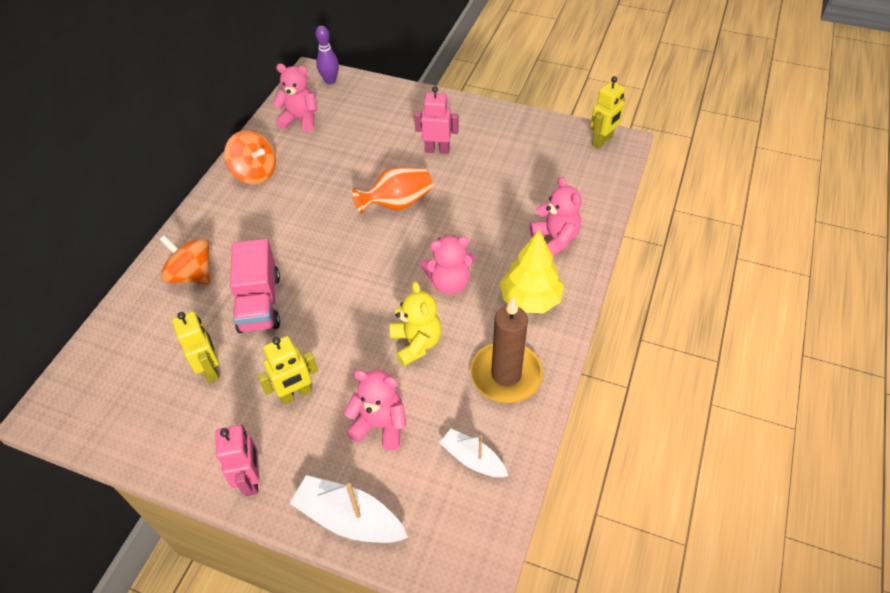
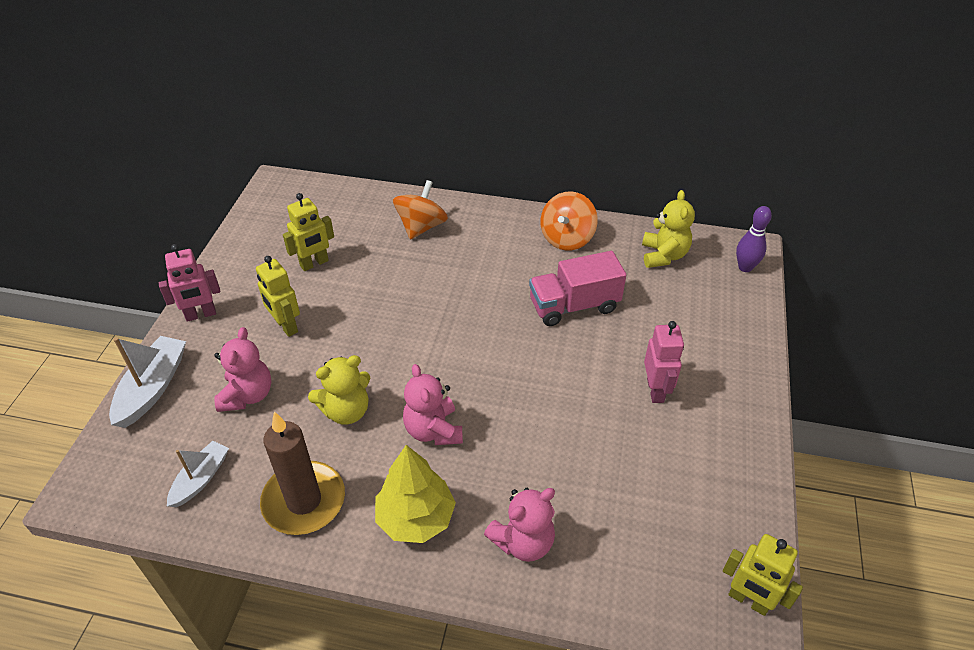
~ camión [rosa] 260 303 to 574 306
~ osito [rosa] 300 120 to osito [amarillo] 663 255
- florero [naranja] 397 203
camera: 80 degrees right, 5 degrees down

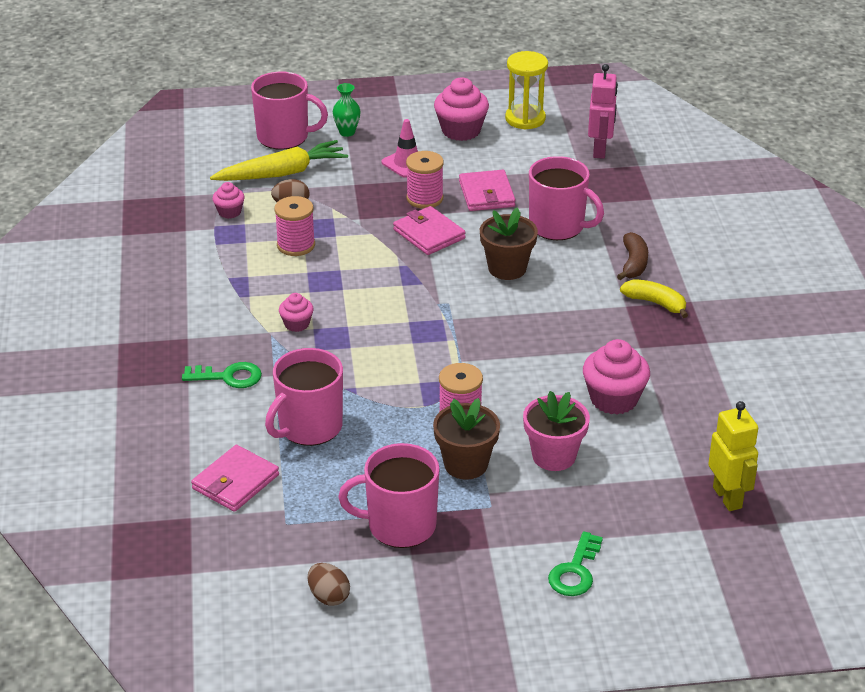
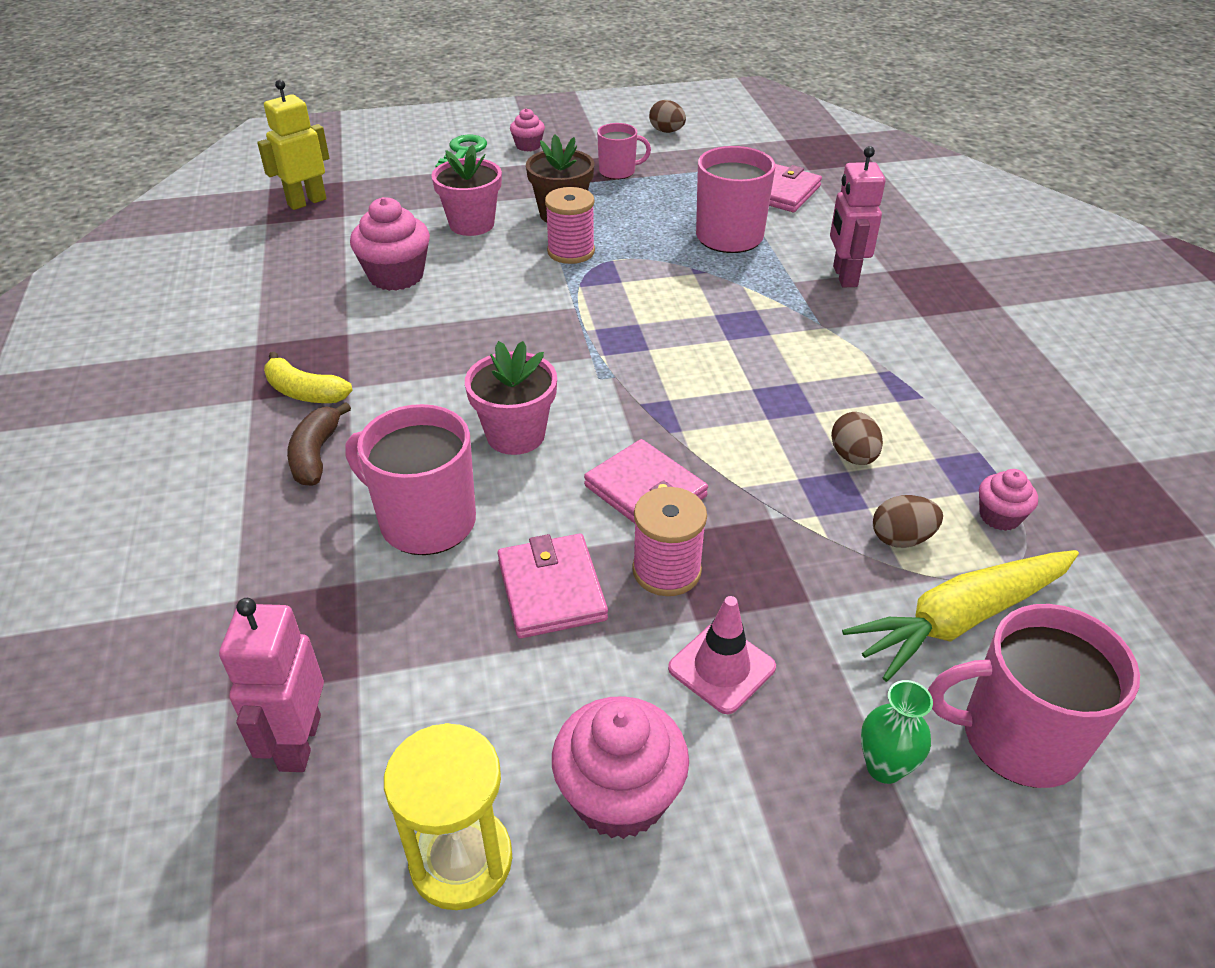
~ robot [amarillo] 728 497 = 306 202 75 degrees clockwise
~ maceta [marrón] 507 268 to maceta [rosa] 515 435
~ magdalena [rosa] 297 324 to 528 146
~ taza [rosa] 400 525 = 618 171 x0.59
~ llave [verde] 228 377 to robot [rosa] 844 276
~ carrete [rosa] 296 245 to huevo [marrón] 853 457
camera: 175 degrees right, 5 degrees up

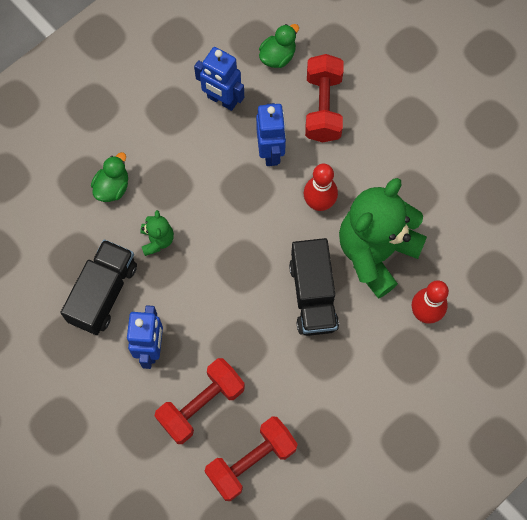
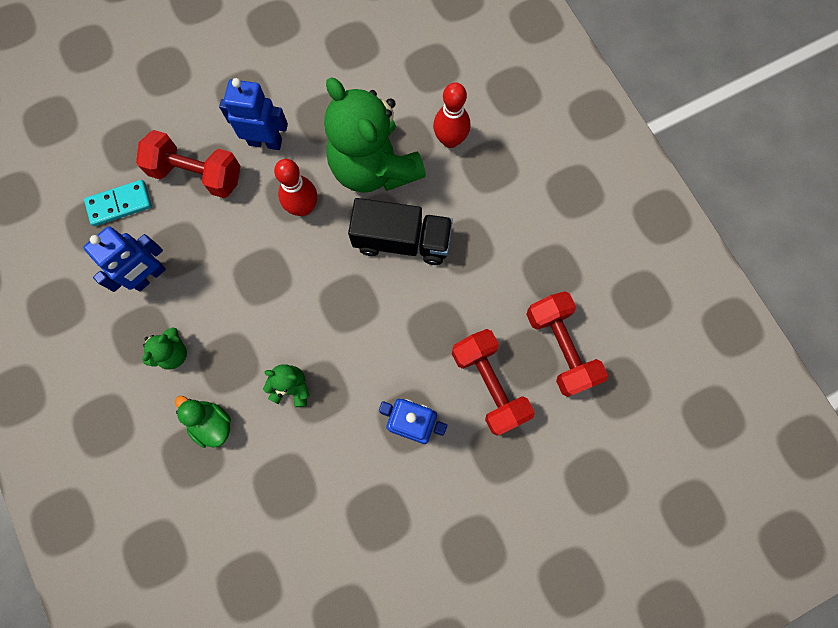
~ pato [verde] 278 56 to ficha de dominó [turquesa] 119 204
+ osito [verde] 173 353
~ robot [azul] 271 152 to 265 142
- camión [negro] 103 293
camera: 75 degrees left, 5 degrees up

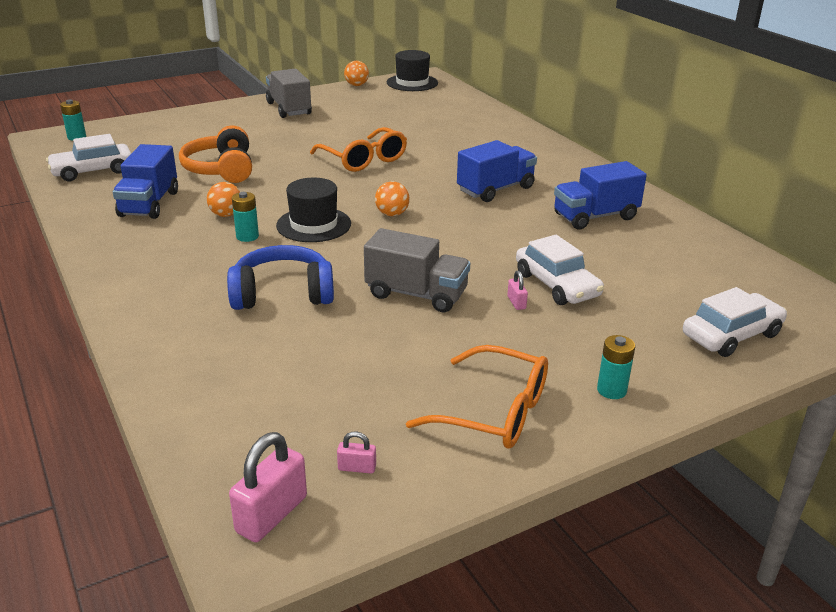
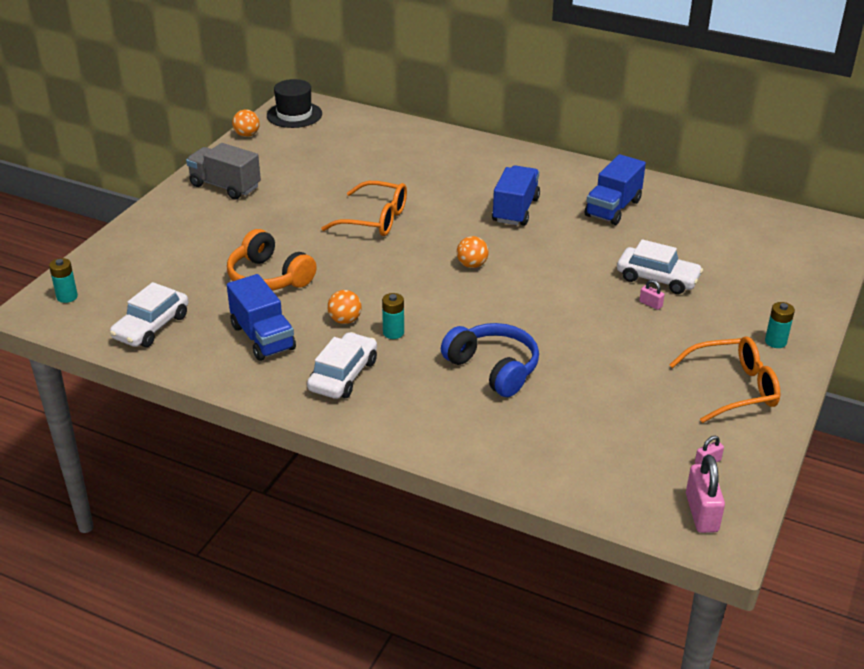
~ coche [blanco] 731 335 to 343 375
~ auriculares [azul] 282 294 = 493 369 90 degrees clockwise
- sombrero [negro] 313 225
- camión [gris] 416 294
camera: 35 degrees left, 5 degrees up

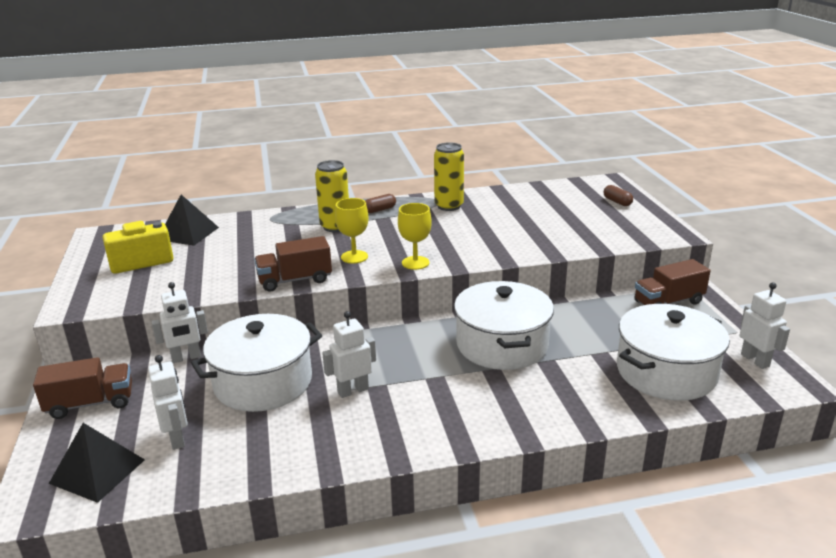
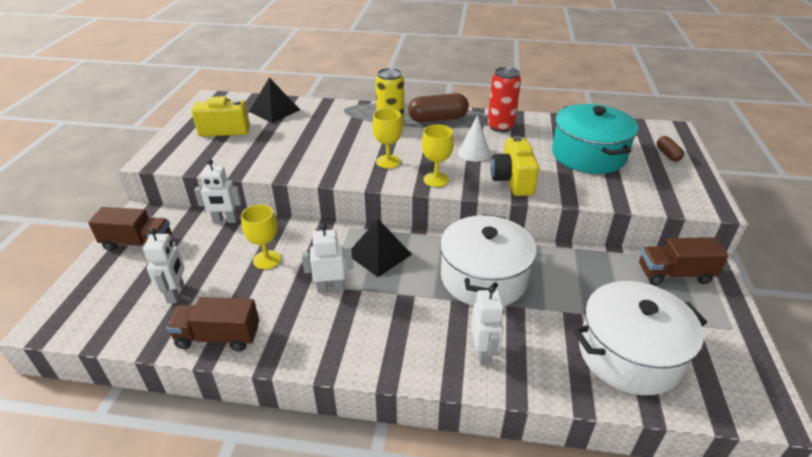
~ camión [marrón] 295 280 to 218 337
~ olla [blanco] 263 382 to copa [amarillo] 267 260
~ pirámide [negro] 97 471 to 379 254
~ cápsula [marrón] 380 210 = 438 119 x1.90
+ cono [blanco] 474 153
~ robot [blanco] 755 360 to 483 352
~ lata [amarillo] 449 206 to lata [rojo] 500 127
+ cámara [amarillo] 512 181
+ olla [turquesa] 588 155
camera: 20 degrees right, 10 degrees up

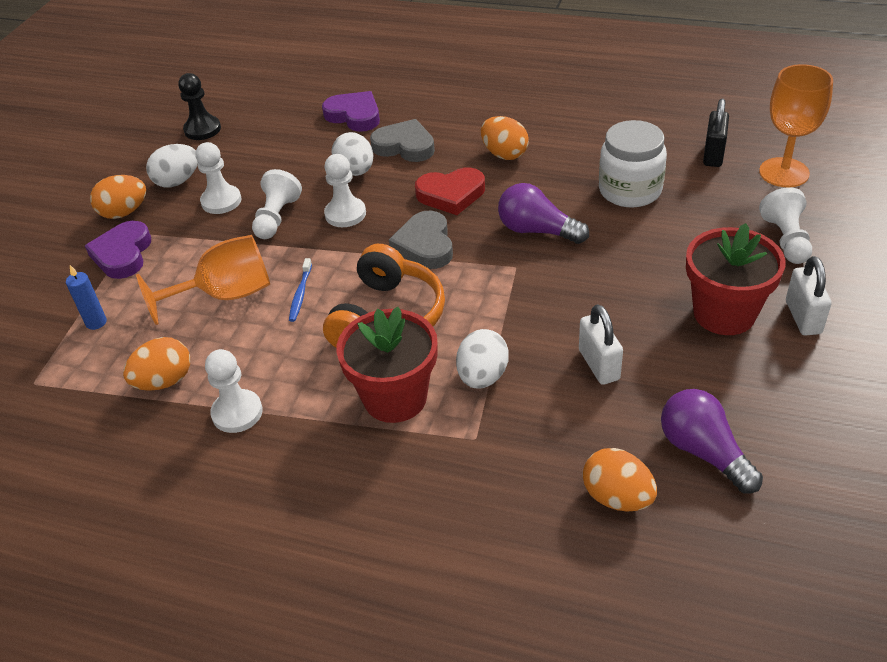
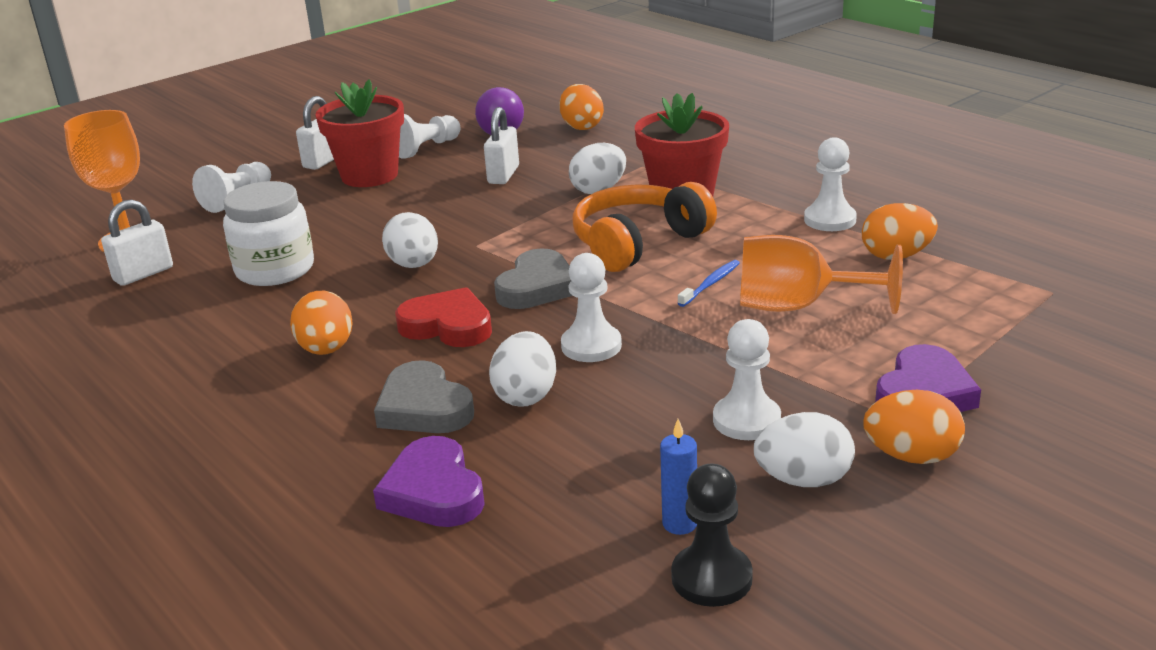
~ candado [negro] 713 154 to candado [blanco] 143 274
~ bombilla [morado] 537 231 to huevo [blanco] 414 265
~ peón [blanco] 276 218 to 426 148
~ vela [azul] 96 322 to 679 524
camera: 150 degrees left, 15 degrees down

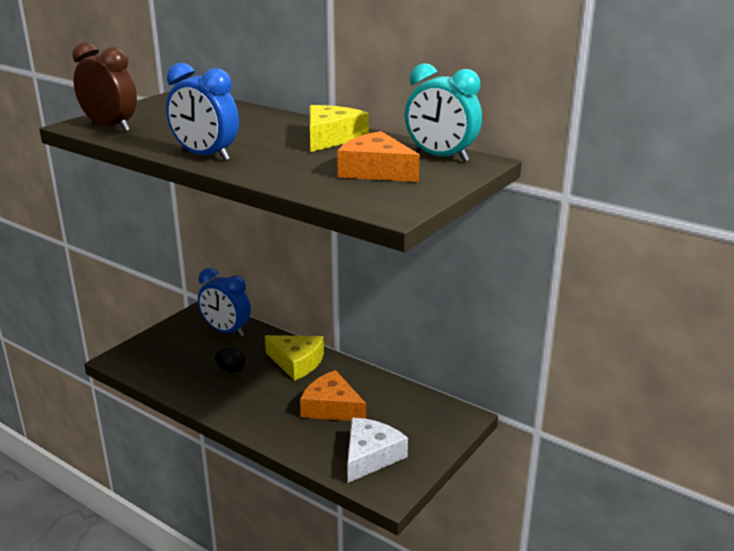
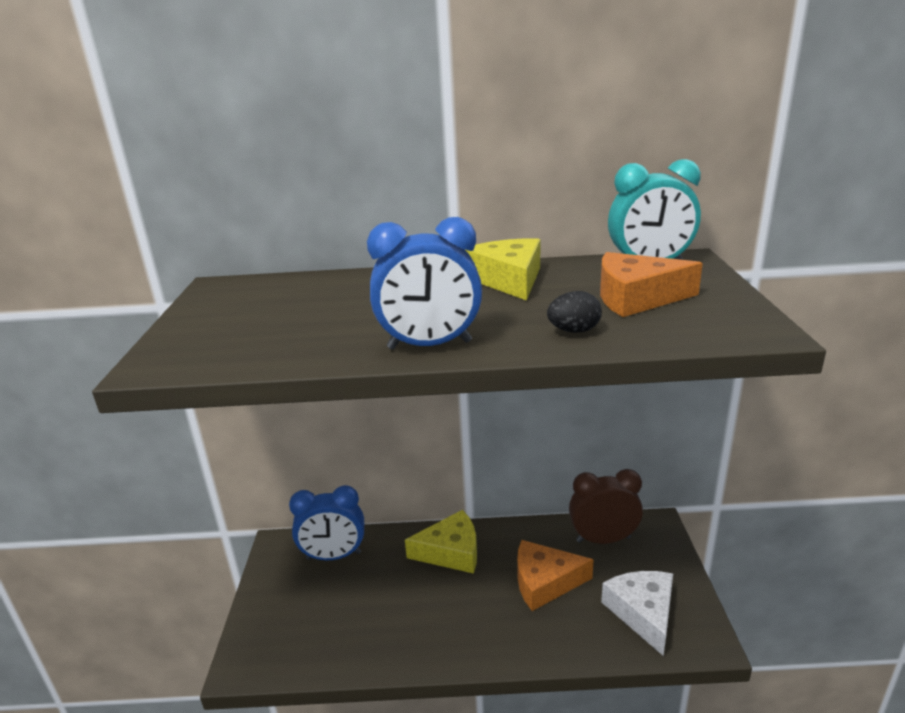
~ huevo [negro] 230 370 to 574 331
~ despertador [marrón] 110 127 to 603 539
camera: 35 degrees left, 0 degrees up

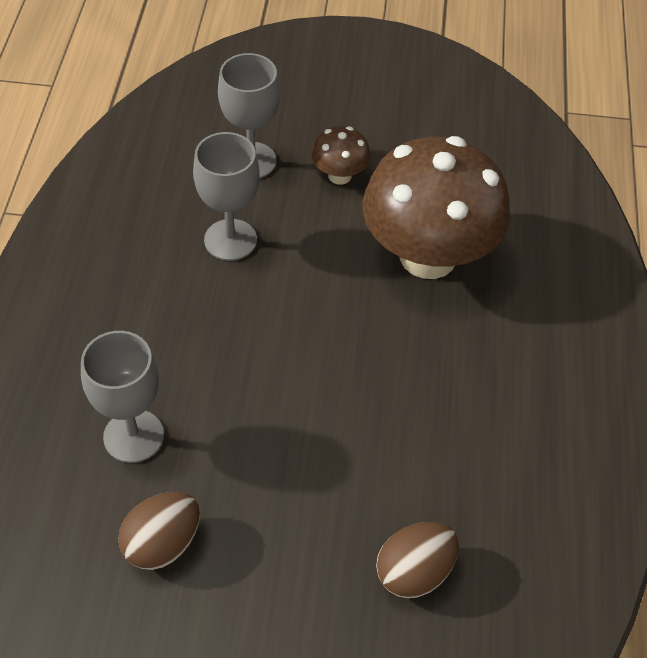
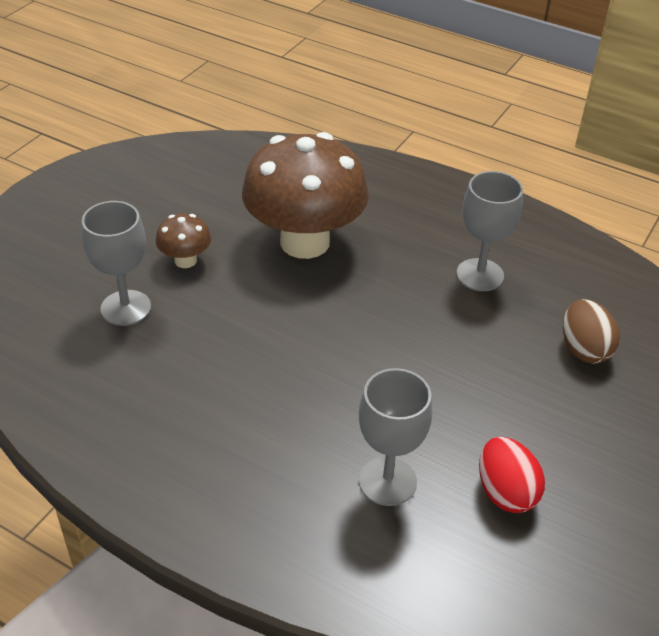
~ copa [gris] 230 240 to 480 275
~ huevo [marrón] 162 543 to huevo [rojo] 505 492
camera: 65 degrees left, 10 degrees down

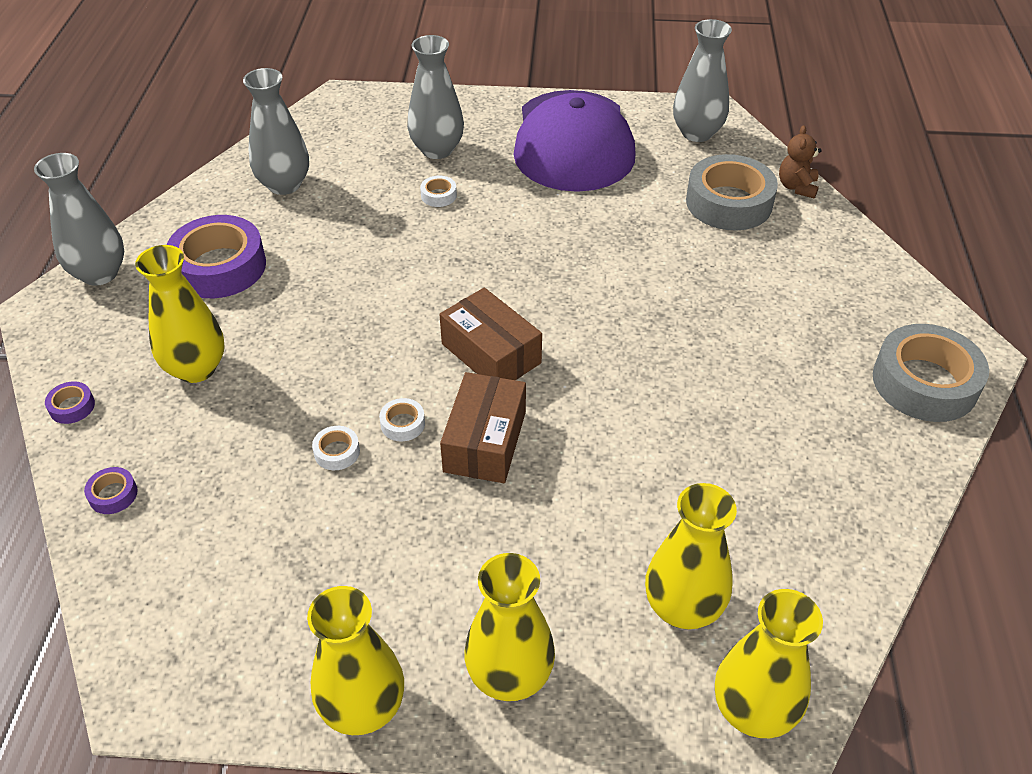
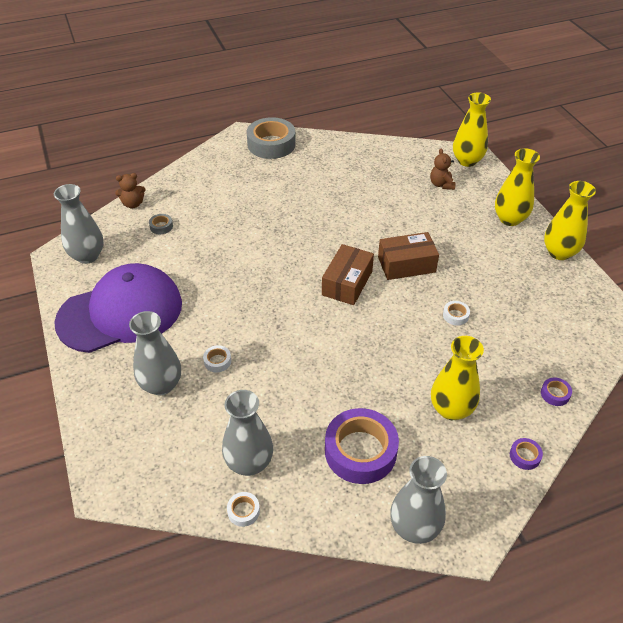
~ cinta adhesiva [gris] 729 203 = 161 226 x0.42
~ cinta adhesiva [blanco] 402 424 to 243 511
~ florero [amarillo] 682 607 to osito [marrón] 441 184
camera: 115 degrees left, 0 degrees up

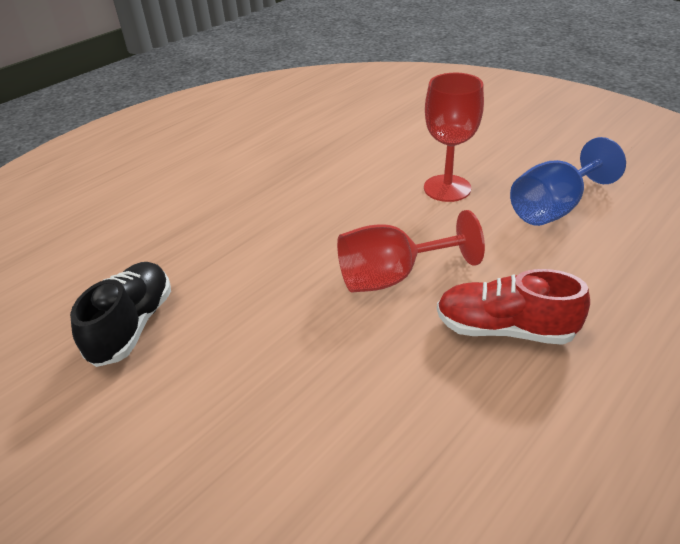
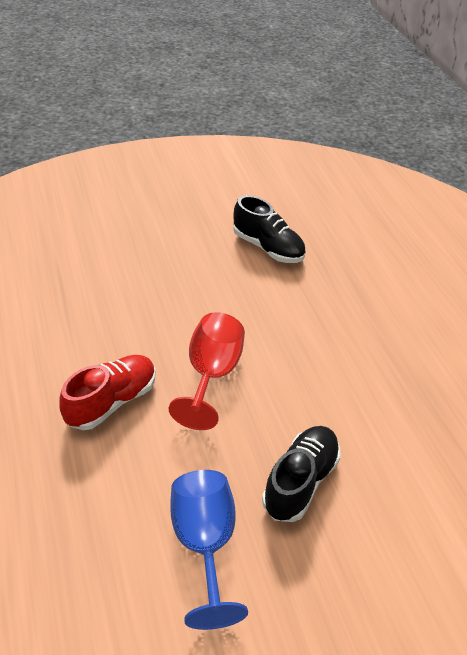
~ copa [rojo] 447 188 to zapato [negro] 300 481
camera: 115 degrees right, 5 degrees up

